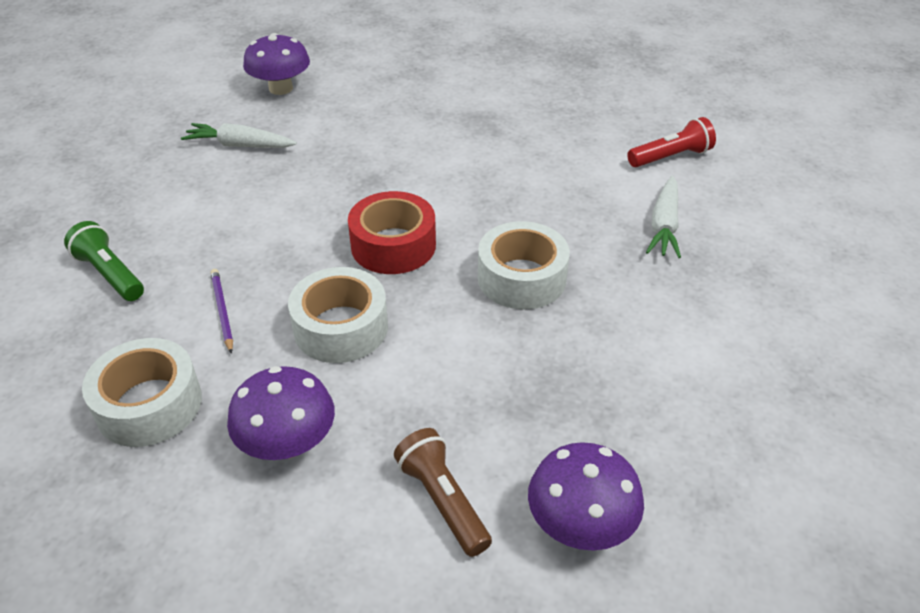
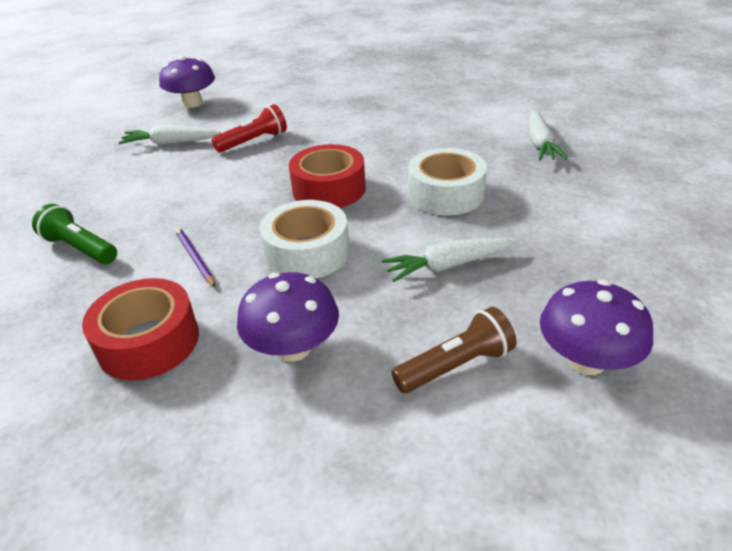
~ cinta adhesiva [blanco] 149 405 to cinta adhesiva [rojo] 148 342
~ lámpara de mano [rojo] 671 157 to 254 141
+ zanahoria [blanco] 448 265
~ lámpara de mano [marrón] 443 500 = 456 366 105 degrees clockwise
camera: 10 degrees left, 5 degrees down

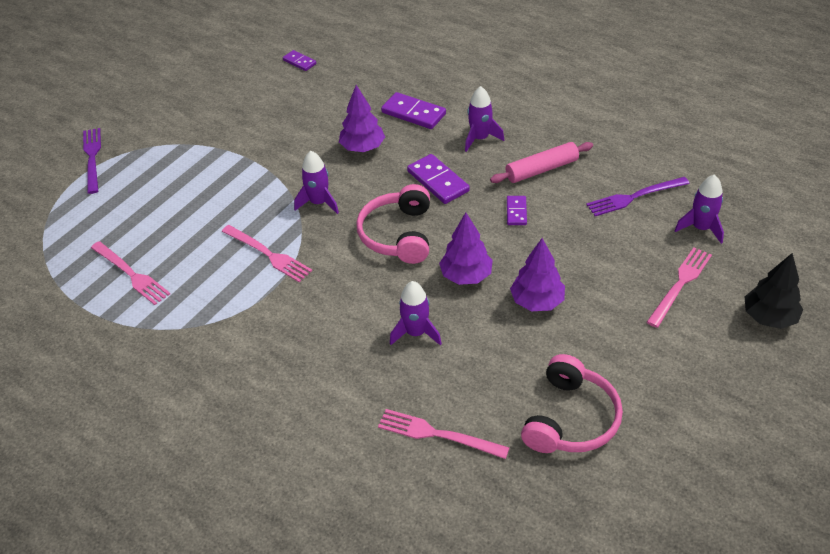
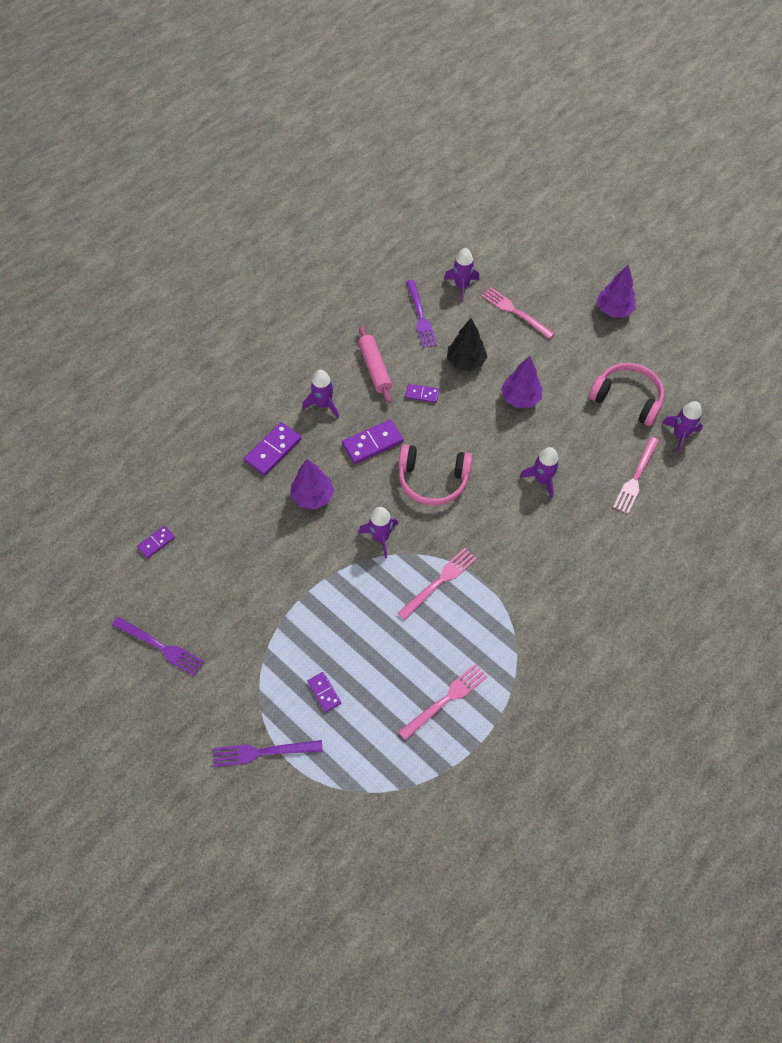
+ tenedor [morado] 160 647
+ ficha de dominó [morado] 324 692
~ árbol [negro] 769 317 to 465 362
~ árbol [morado] 466 276 to 613 310
+ cohete [morado] 679 435
camera: 85 degrees left, 15 degrees up

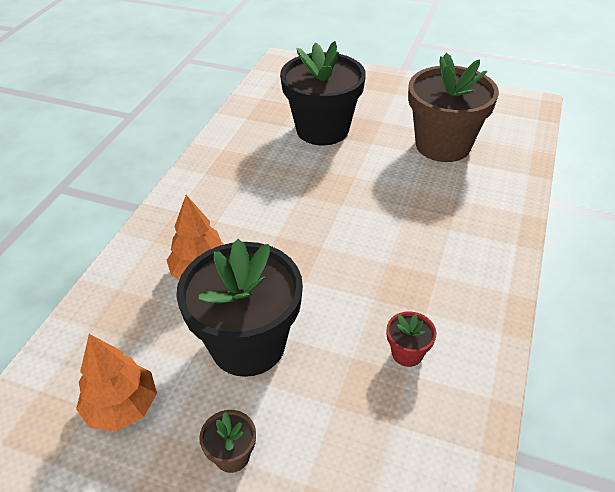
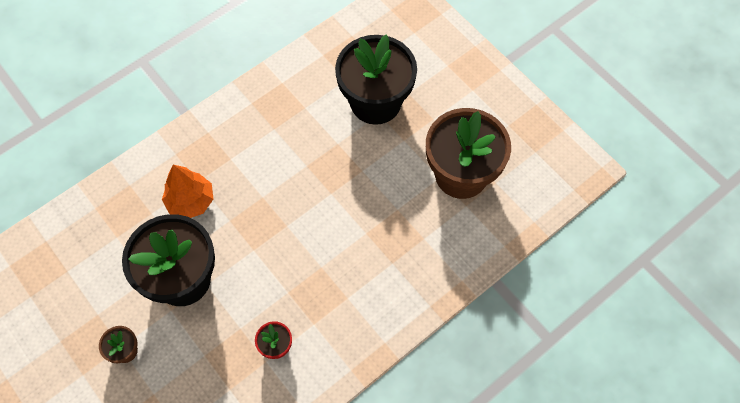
- árbol [naranja] 122 406
camera: 30 degrees right, 20 degrees up

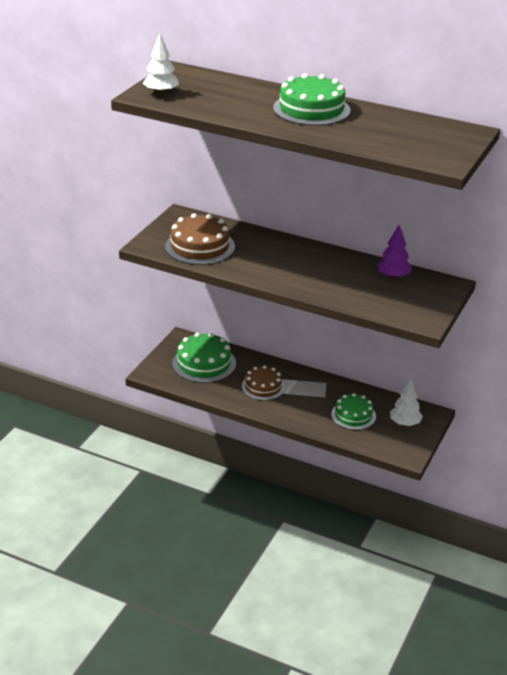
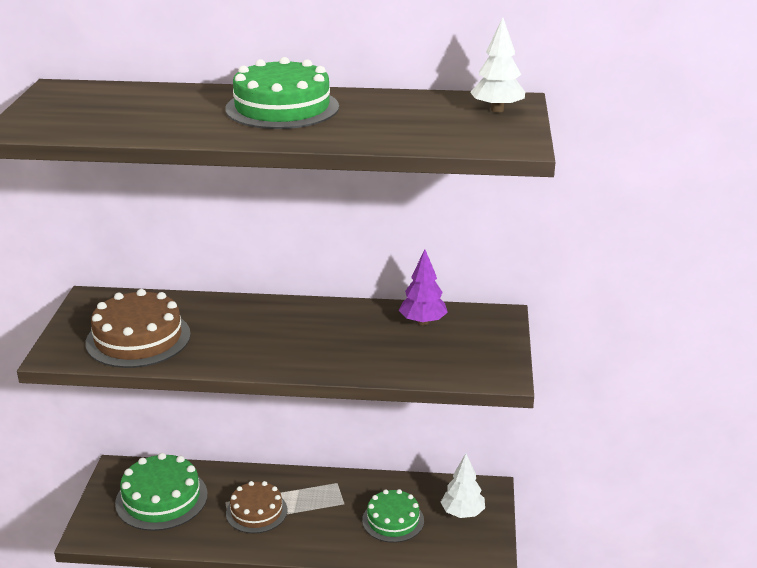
~ árbol [blanco] 161 93 to 497 110
camera: 20 degrees left, 5 degrees down

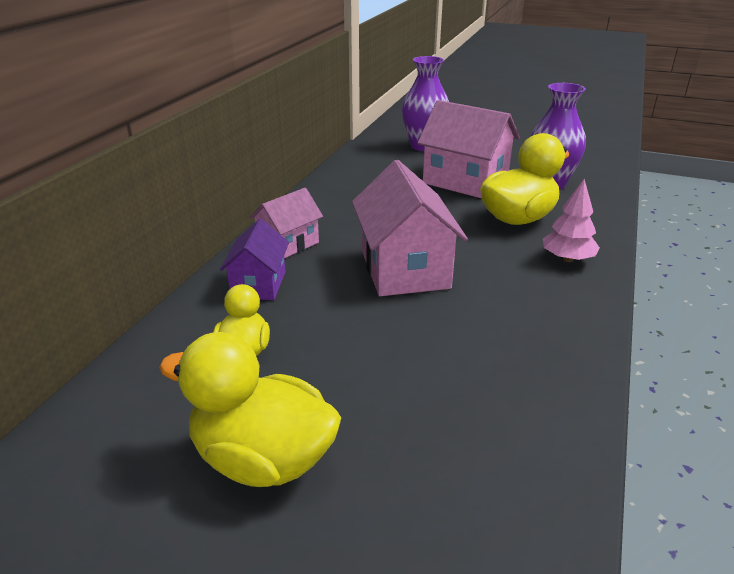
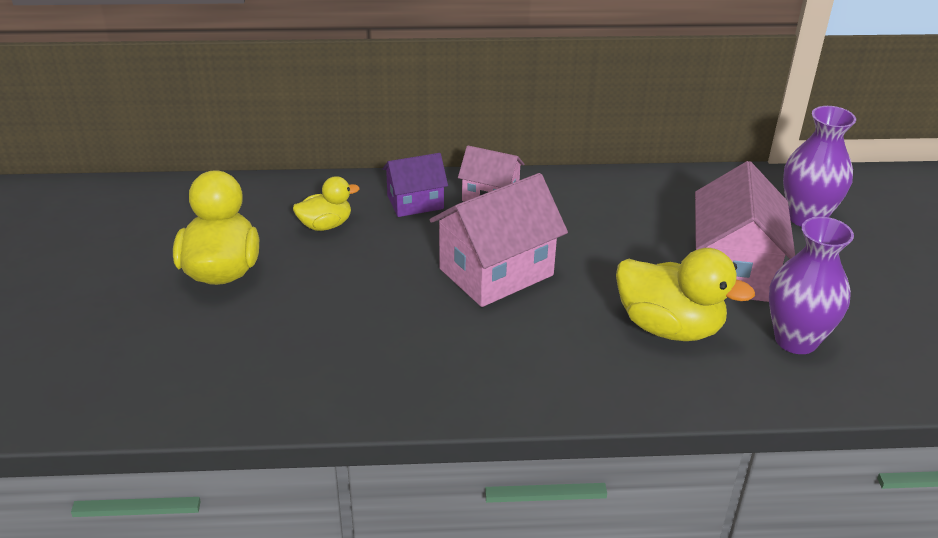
- árbol [rosa] 567 259
camera: 65 degrees right, 5 degrees up

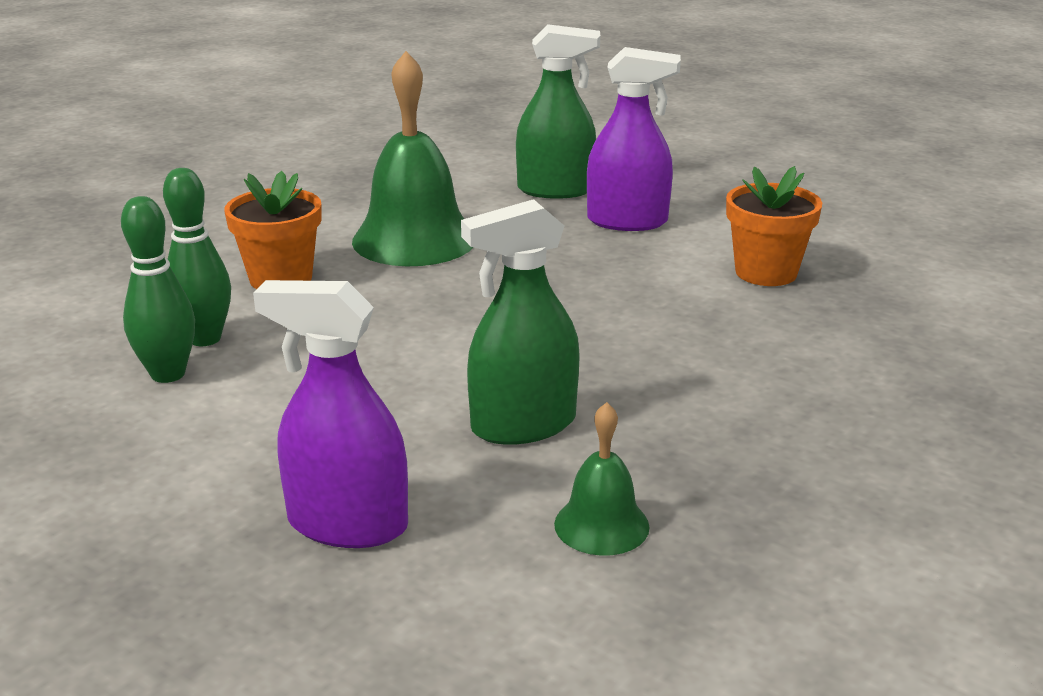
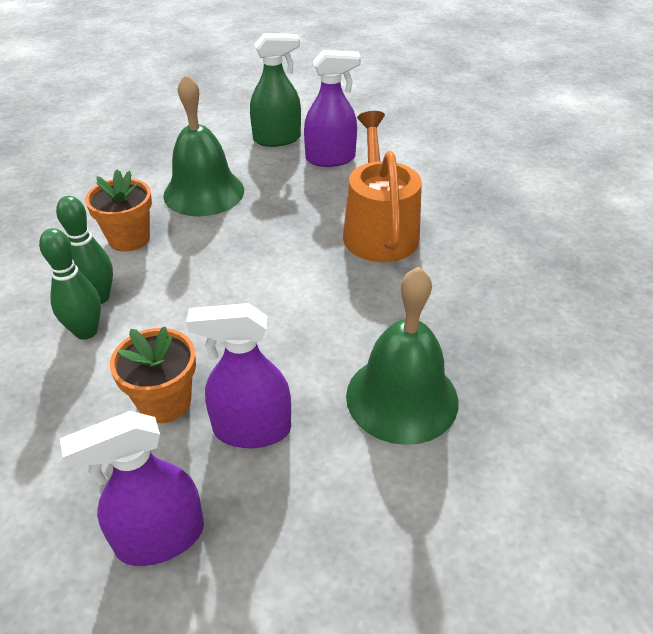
+ pulverizador [morado] 160 538
~ maceta [naranja] 766 272 to 165 402
+ regadera [naranja] 379 230
~ campana [verde] 601 525 = 402 397 x1.97
- pulverizador [verde] 523 425
camera: 15 degrees left, 15 degrees up

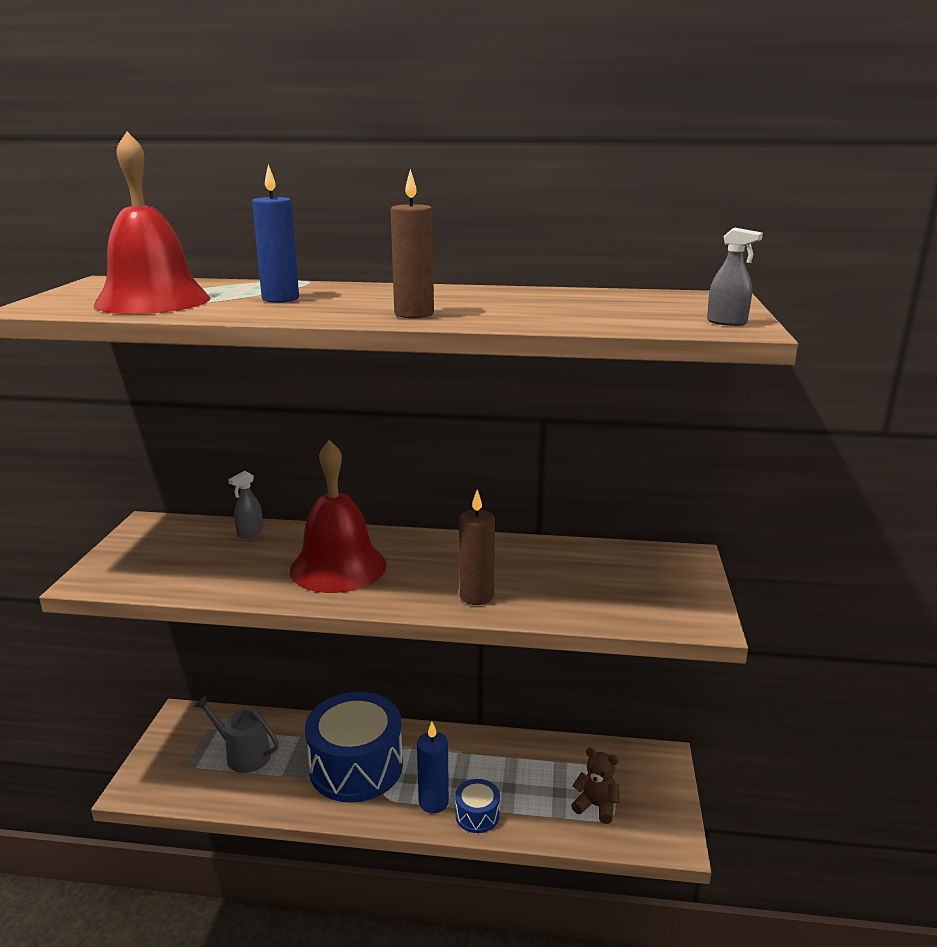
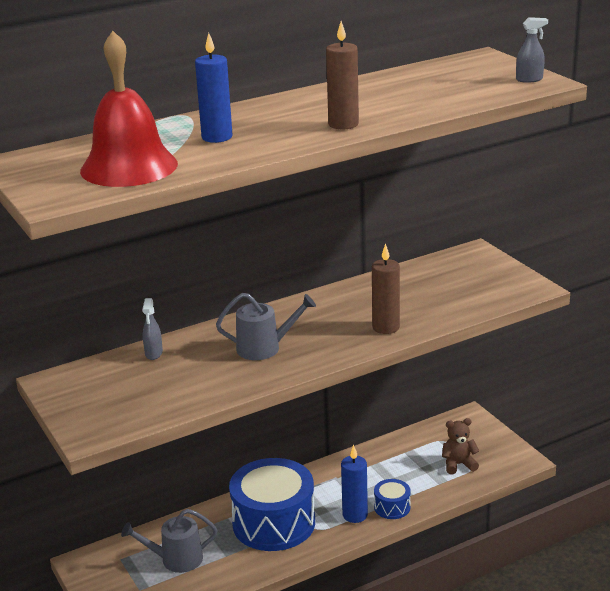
~ campana [rojo] 338 567 to regadera [gris] 264 348
camera: 35 degrees left, 5 degrees up

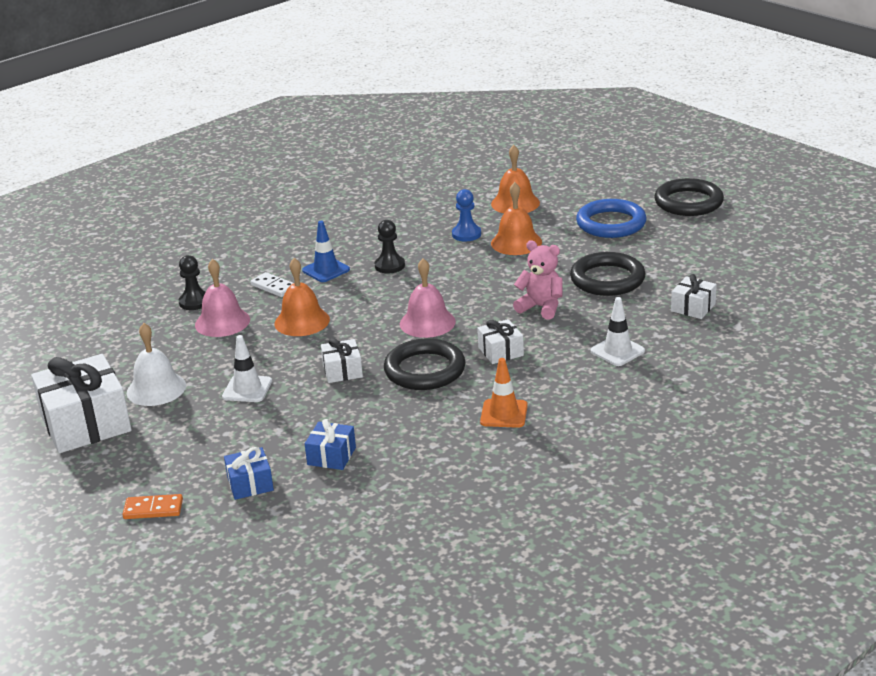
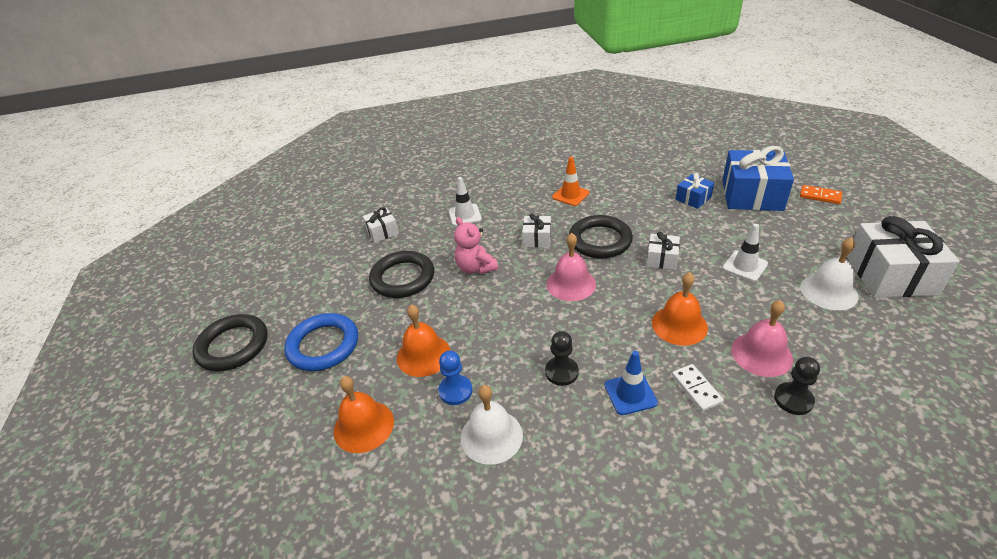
+ campana [blanco] 491 436
~ regalo [azul] 250 484 = 752 195 x2.03
camera: 150 degrees left, 10 degrees up

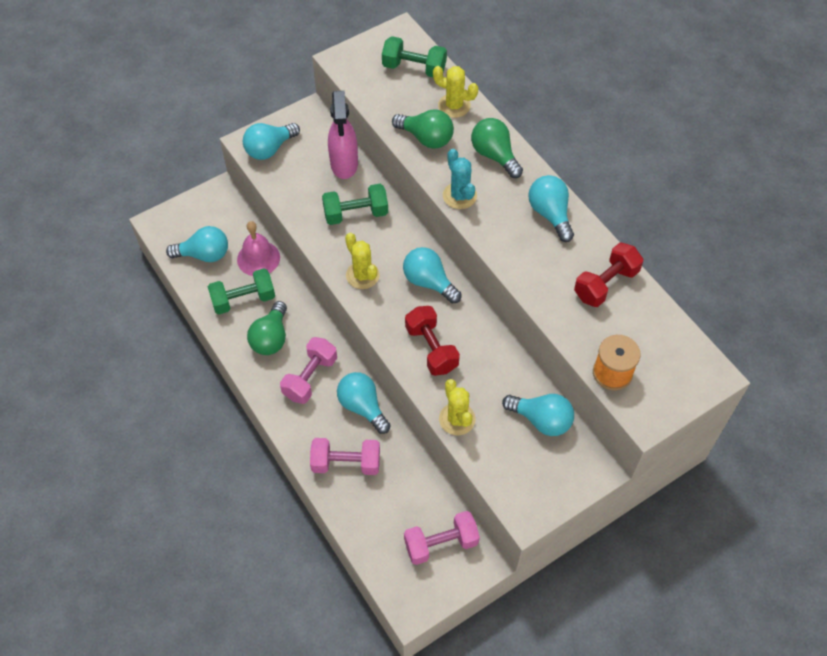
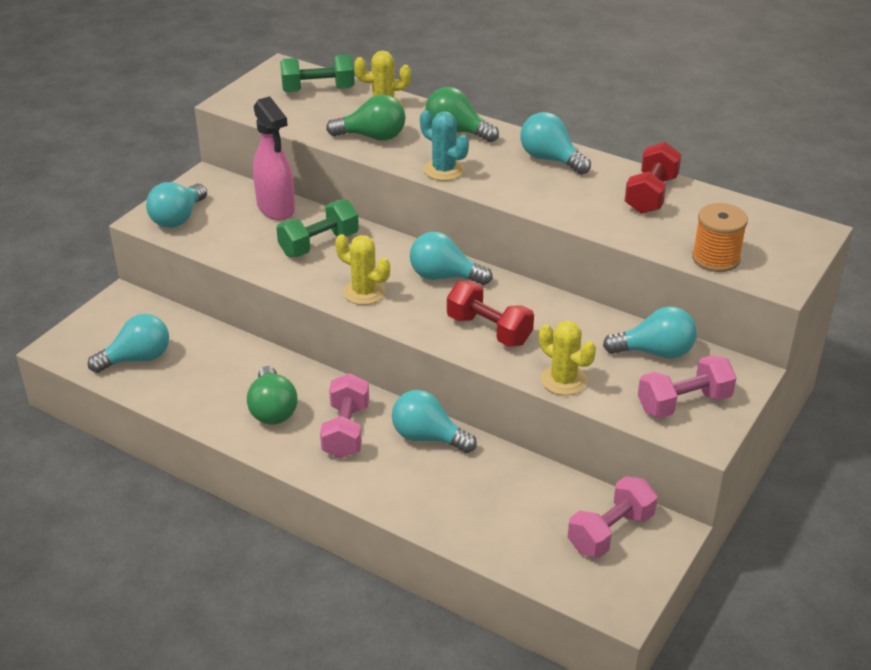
~ mancuerna [rosa] 346 463 to 683 403
- mancuerna [verde] 243 299
- campana [rosa] 258 258
camera: 25 degrees left, 20 degrees down

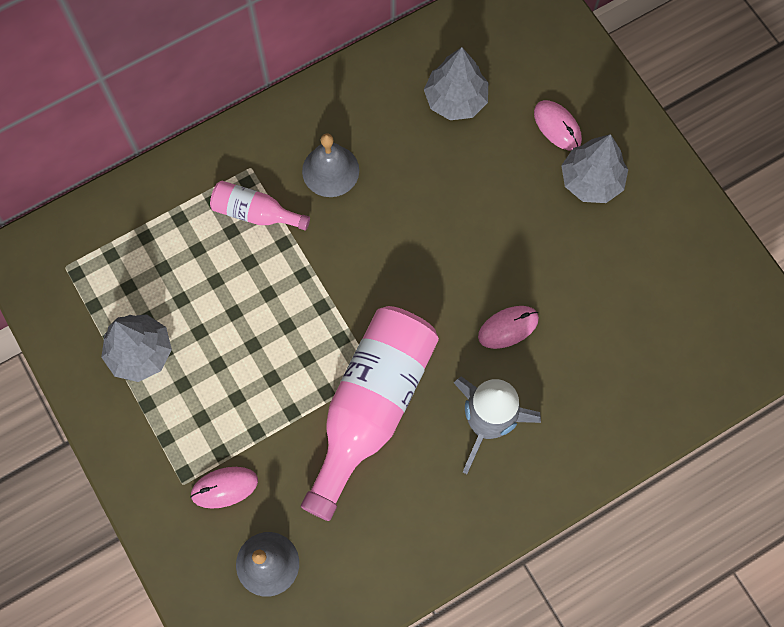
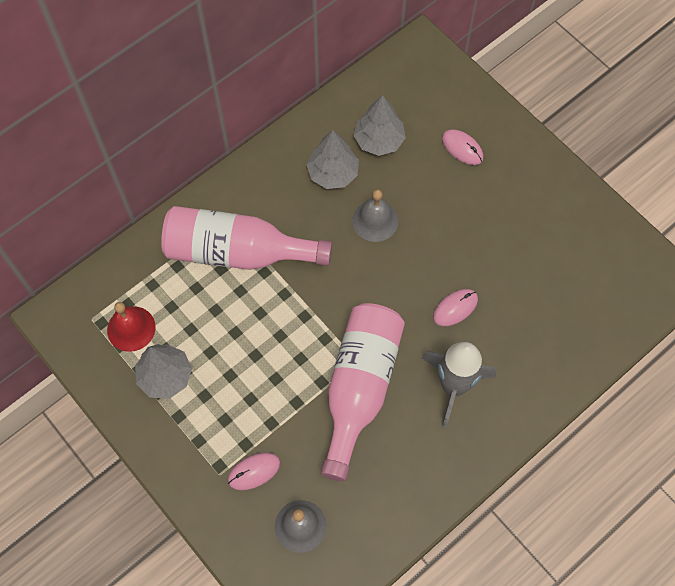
+ campana [rojo] 131 328
~ botella [rosa] 255 213 = 237 252 x2.06
~ árbol [gris] 591 180 to 333 173
~ campana [gris] 330 170 to 375 220
camera: 10 degrees left, 5 degrees down

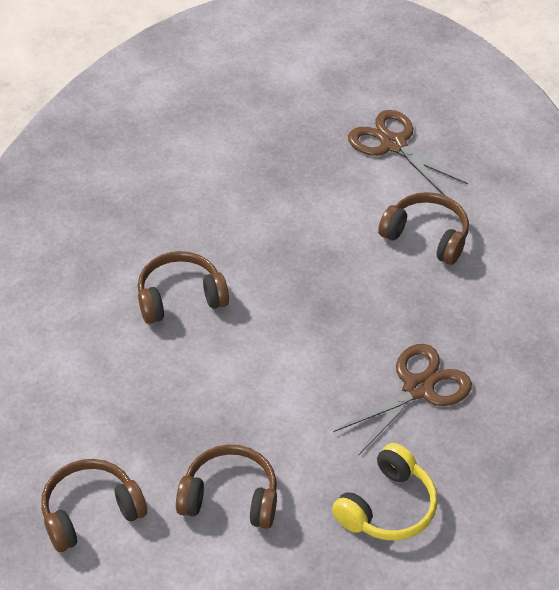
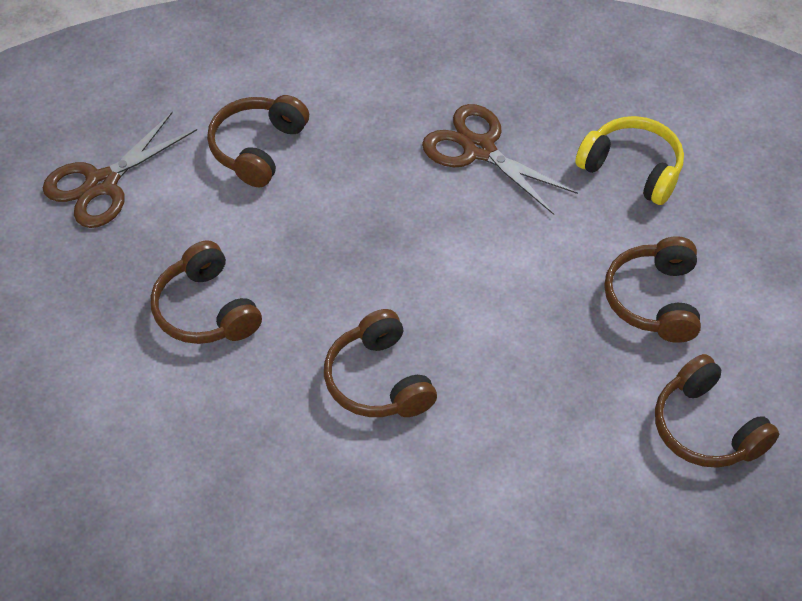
+ auriculares [marrón] 205 310
camera: 95 degrees left, 5 degrees up

